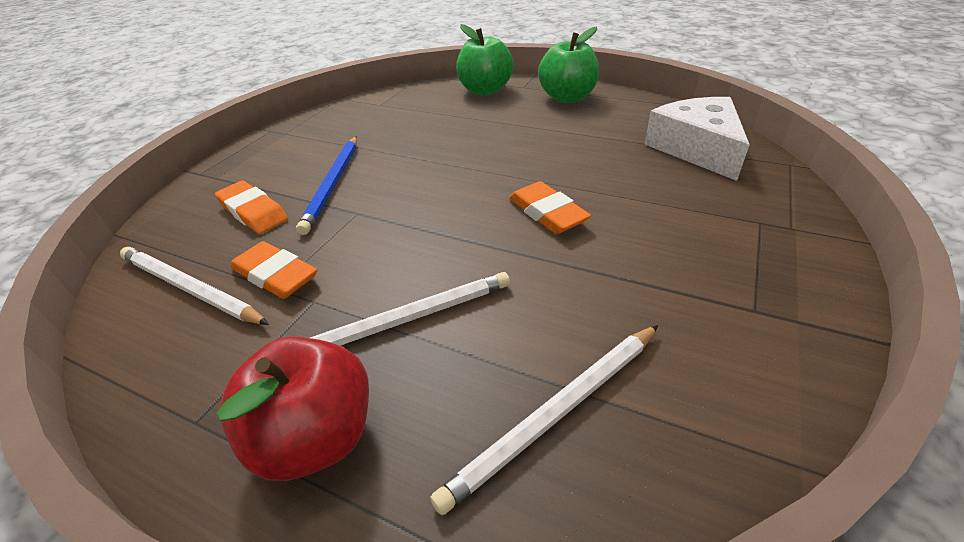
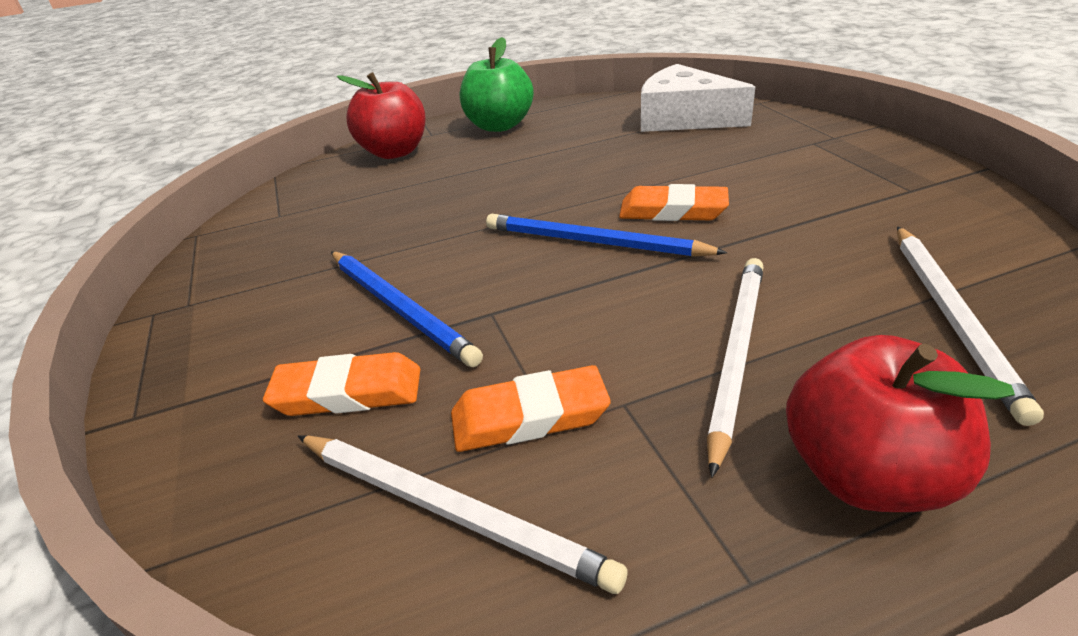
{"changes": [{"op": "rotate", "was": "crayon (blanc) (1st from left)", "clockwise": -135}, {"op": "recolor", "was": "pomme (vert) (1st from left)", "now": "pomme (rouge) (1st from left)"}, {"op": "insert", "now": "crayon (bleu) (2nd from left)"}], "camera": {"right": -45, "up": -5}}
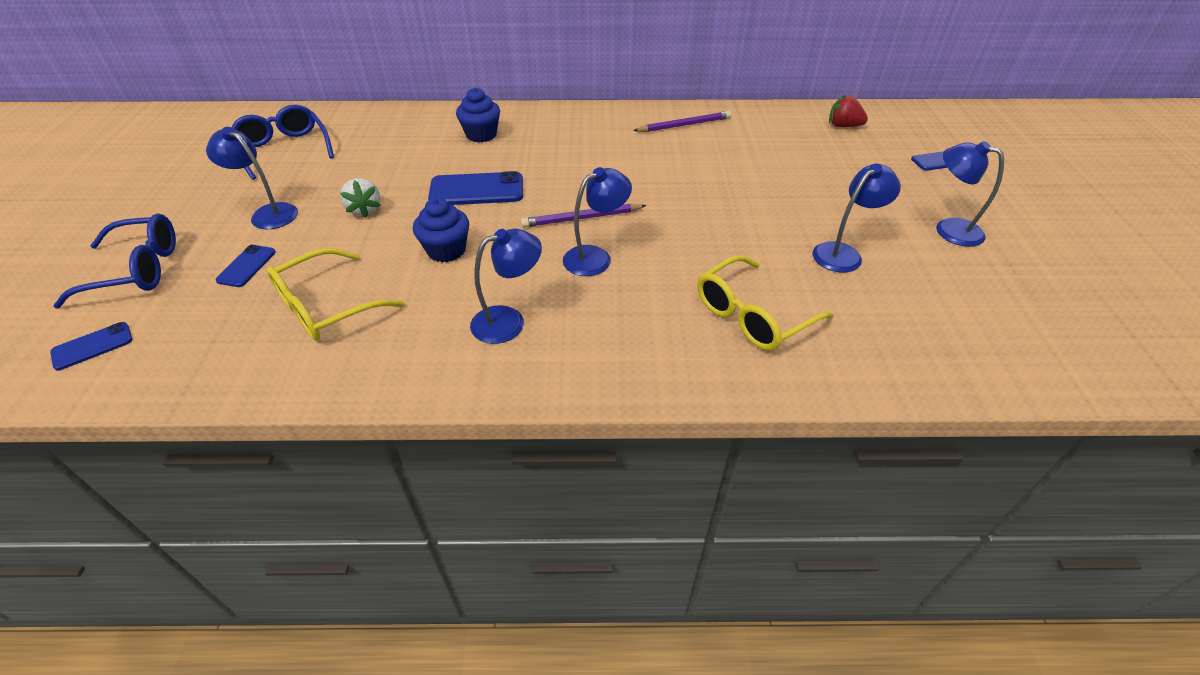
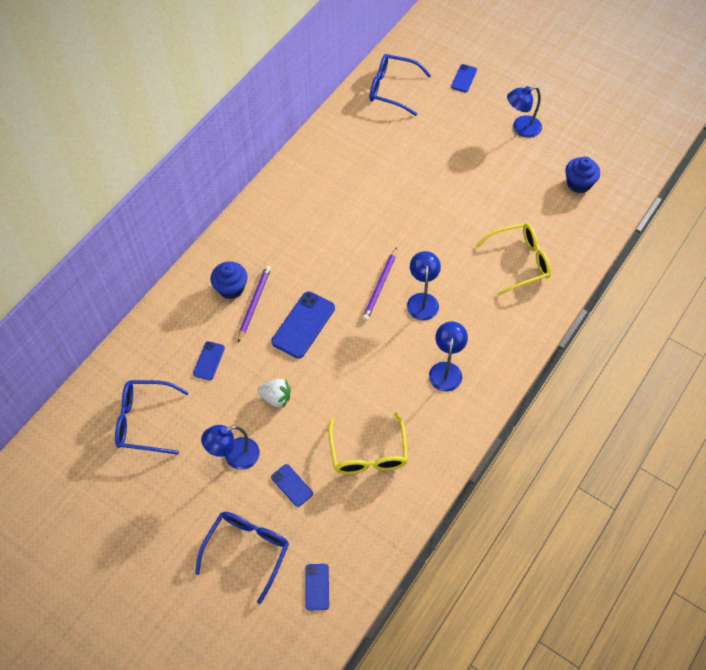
{"changes": [{"op": "move", "was": "muffin (bleu) (1st from left in the first image)", "now": "muffin (bleu) (2nd from left)"}, {"op": "move", "was": "crayon (violet) (2nd from left in the first image)", "now": "crayon (violet) (1st from left)"}, {"op": "rotate", "was": "lunettes (jaune) (2nd from left)", "clockwise": -105}, {"op": "delete", "was": "lampe (bleu) (4th from left)"}, {"op": "replace", "was": "fraise (rouge)", "now": "lunettes (bleu) (3rd from left)"}, {"op": "insert", "now": "téléphone (bleu) (1st from left)"}], "camera": {"right": -55, "up": 15}}
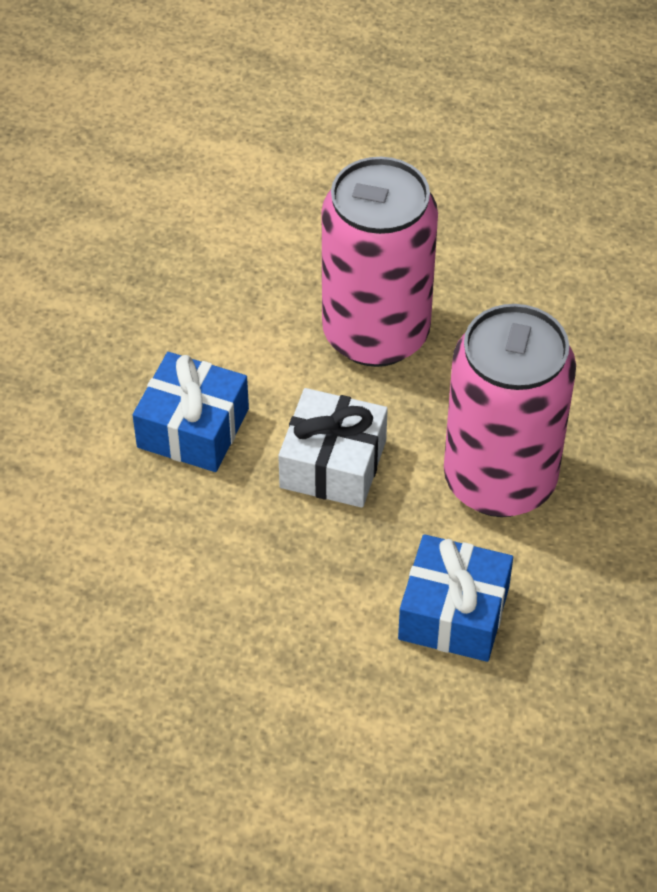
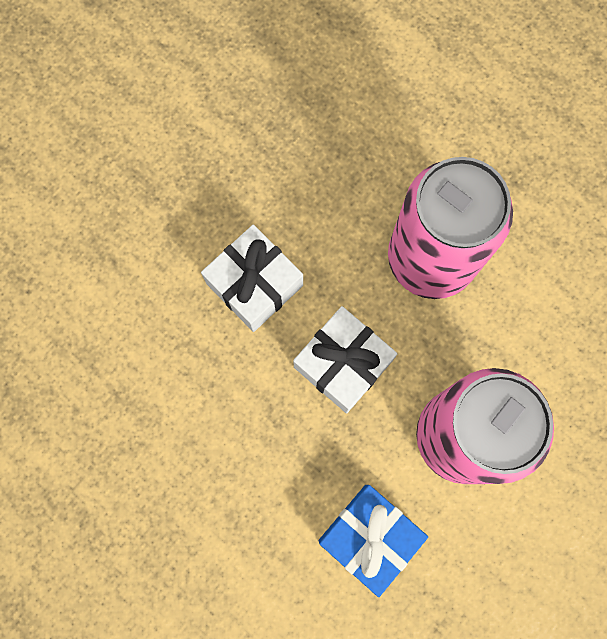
{"changes": [{"op": "recolor", "was": "cadeau (bleu) (1st from left)", "now": "cadeau (blanc) (1st from left)"}], "camera": {"right": 25, "up": 25}}
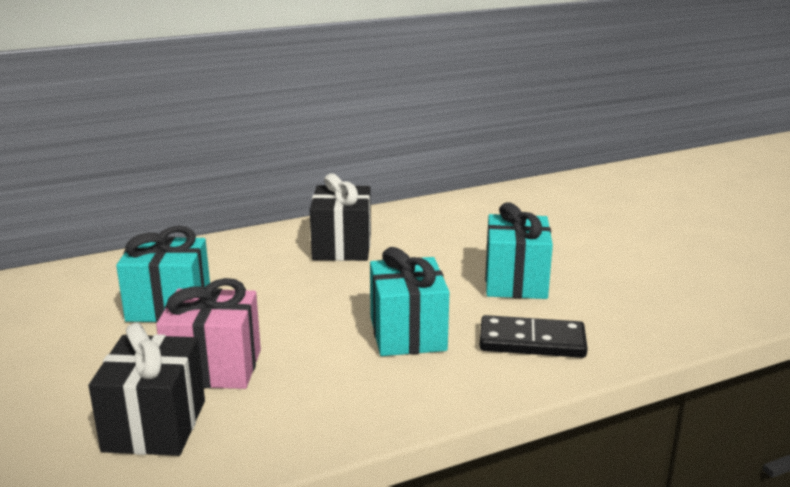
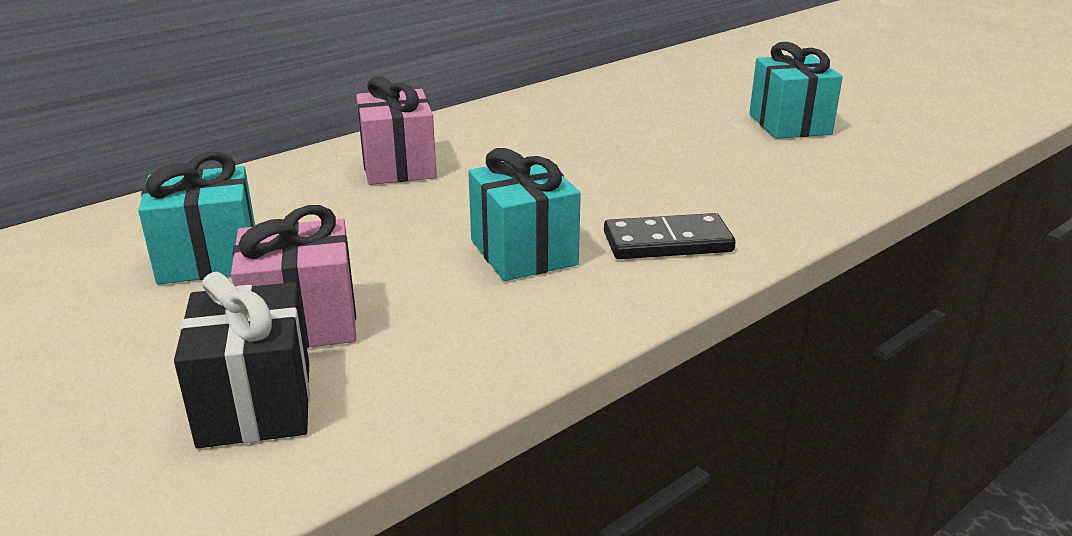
{"changes": [{"op": "recolor", "was": "cadeau (noir) (2nd from left)", "now": "cadeau (rose) (2nd from left)"}, {"op": "move", "was": "cadeau (turquoise) (3rd from left)"}], "camera": {"right": -15, "up": 5}}
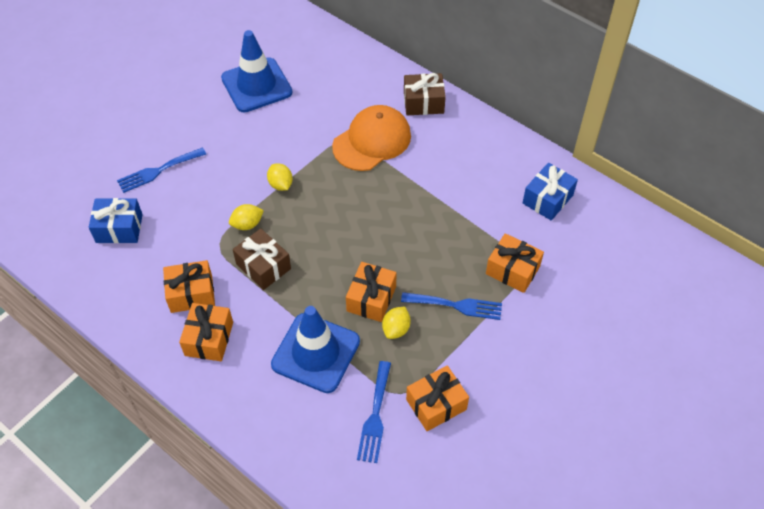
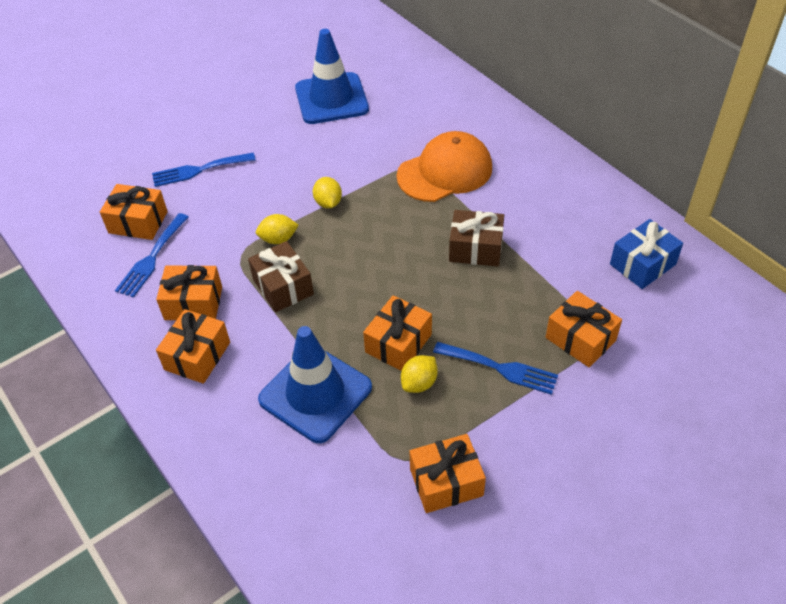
{"changes": [{"op": "recolor", "was": "cadeau (bleu) (1st from left)", "now": "cadeau (orange) (1st from left)"}, {"op": "move", "was": "fourchette (bleu) (2nd from left in the first image)", "now": "fourchette (bleu) (1st from left)"}, {"op": "move", "was": "cadeau (marron) (2nd from left)"}], "camera": {"right": 15, "up": -5}}
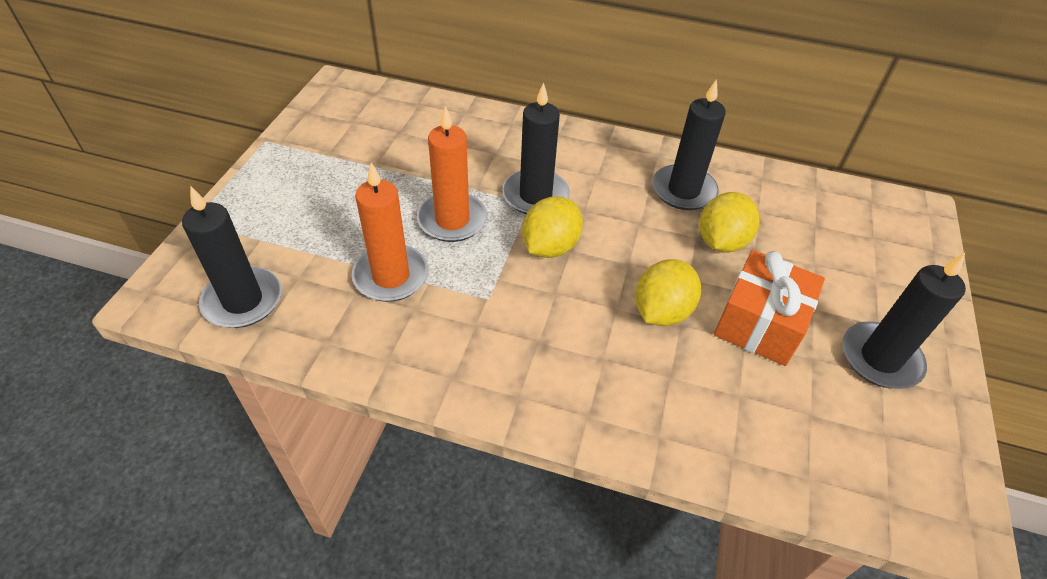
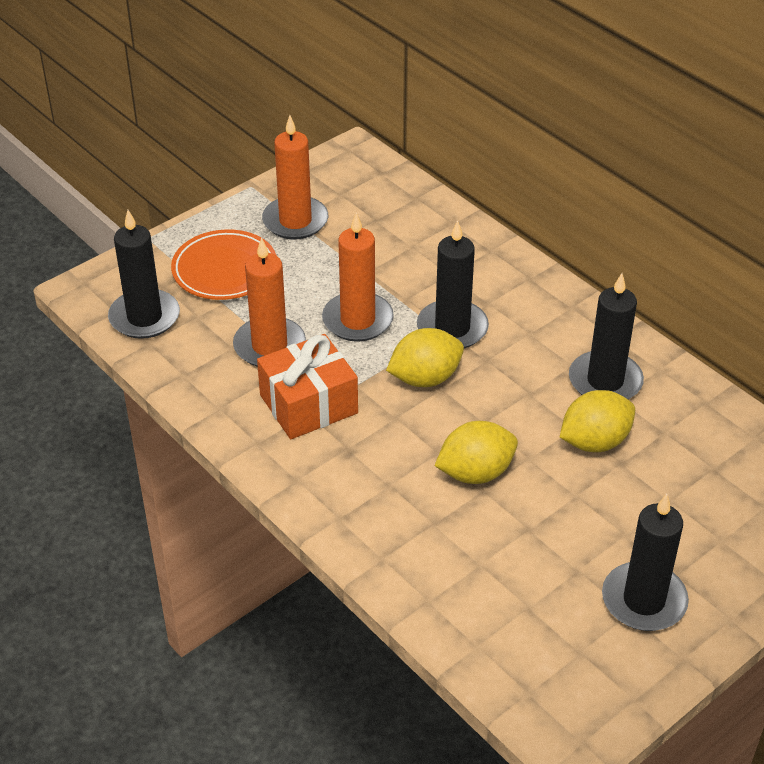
{"changes": [{"op": "move", "was": "cadeau (orange)"}, {"op": "insert", "now": "assiette (orange)"}, {"op": "insert", "now": "bougie (orange) (2nd from left)"}], "camera": {"right": 35, "up": -5}}
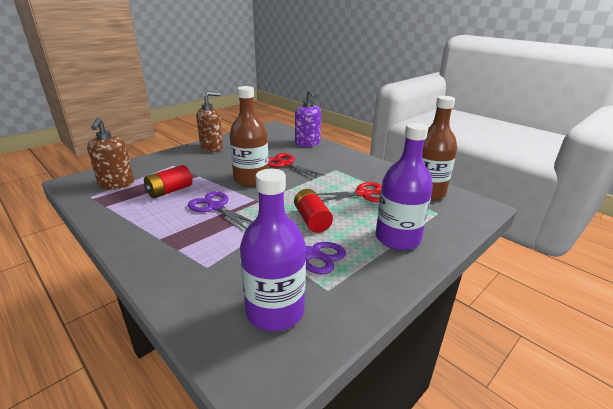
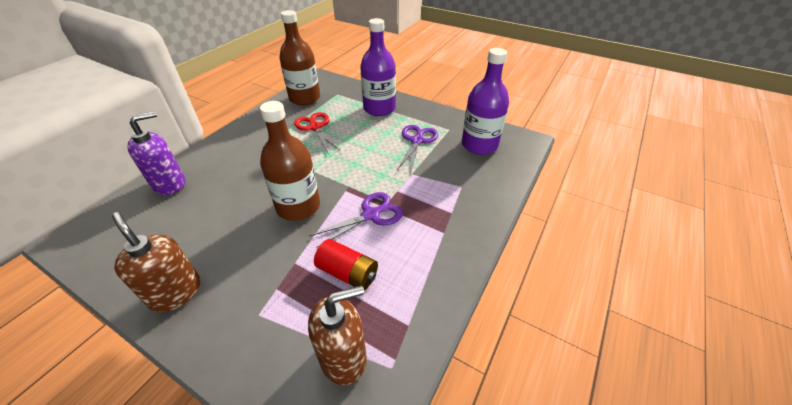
{"changes": [{"op": "rotate", "was": "ciseaux (violet) (1st from left)", "clockwise": -150}, {"op": "delete", "was": "ciseaux (rouge) (1st from left)"}, {"op": "delete", "was": "pile (rouge) (2nd from left)"}], "camera": {"right": -105, "up": 15}}
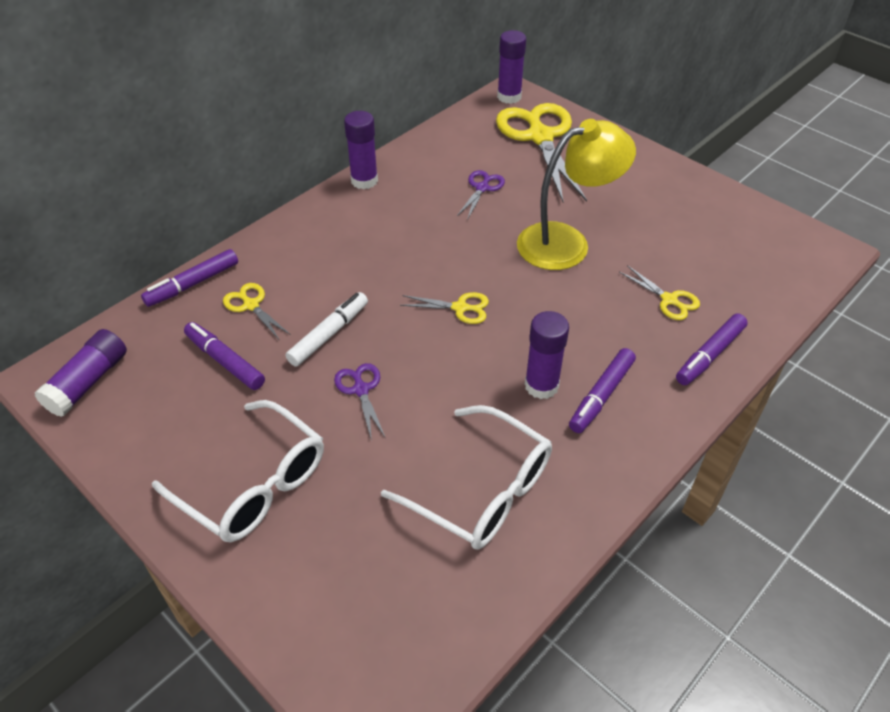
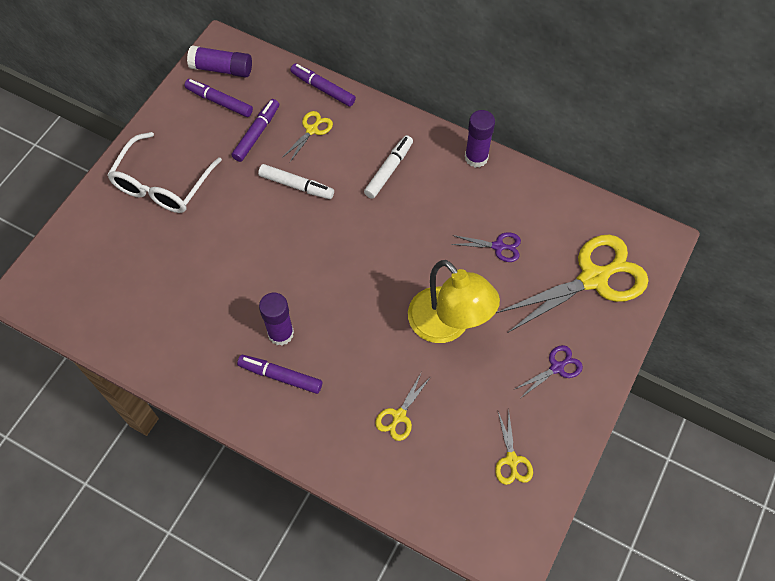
{"changes": [{"op": "move", "was": "ciseaux (violet) (1st from left in the first image)", "now": "ciseaux (violet) (2nd from left)"}, {"op": "delete", "was": "lunettes (blanc) (2nd from left)"}, {"op": "move", "was": "ciseaux (jaune) (2nd from left in the first image)", "now": "ciseaux (jaune) (3rd from left)"}, {"op": "delete", "was": "bâton de colle (violet) (3rd from left)"}, {"op": "move", "was": "feutre (violet) (4th from left in the first image)", "now": "feutre (violet) (1st from left)"}, {"op": "insert", "now": "feutre (blanc) (2nd from left)"}], "camera": {"right": 75, "up": 15}}
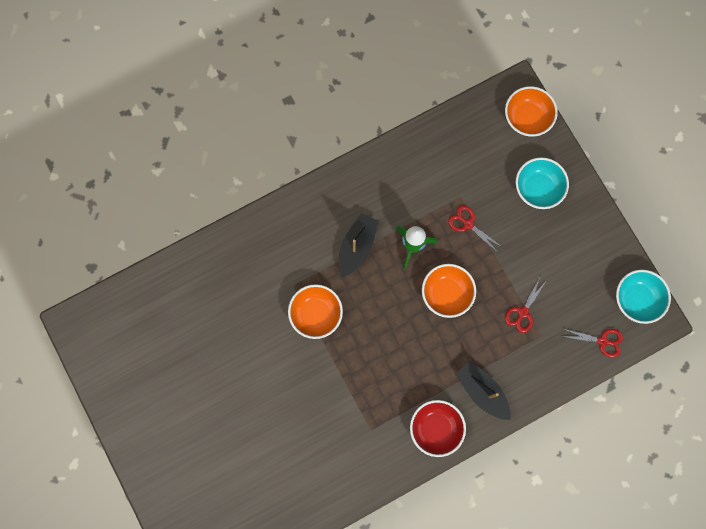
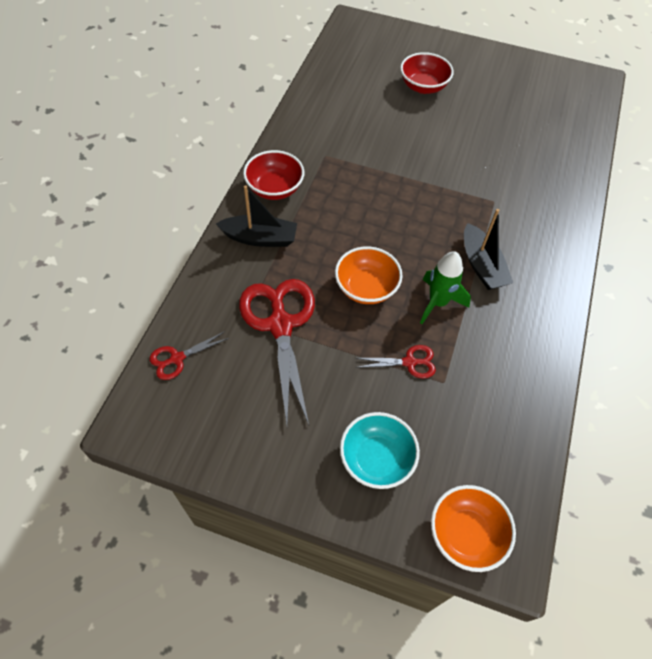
{"changes": [{"op": "delete", "was": "bol (orange) (1st from left)"}, {"op": "resize", "was": "ciseaux (rouge) (2nd from left)", "ratio": 2.11}, {"op": "delete", "was": "bol (turquoise) (2nd from left)"}, {"op": "insert", "now": "bol (rouge) (2nd from left)"}], "camera": {"right": 135, "up": -20}}
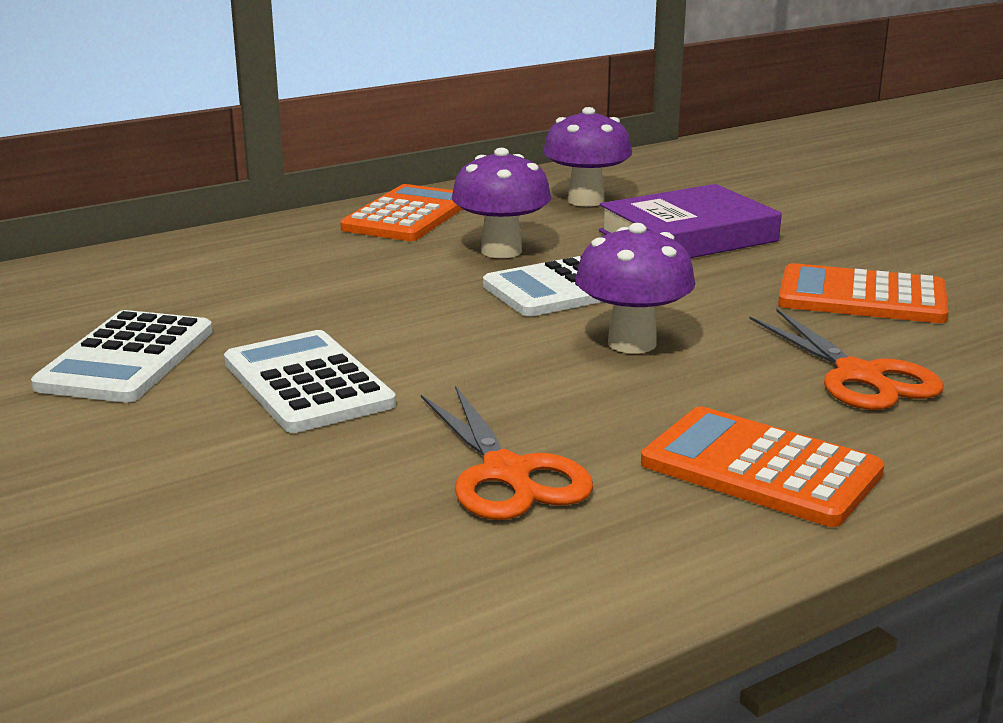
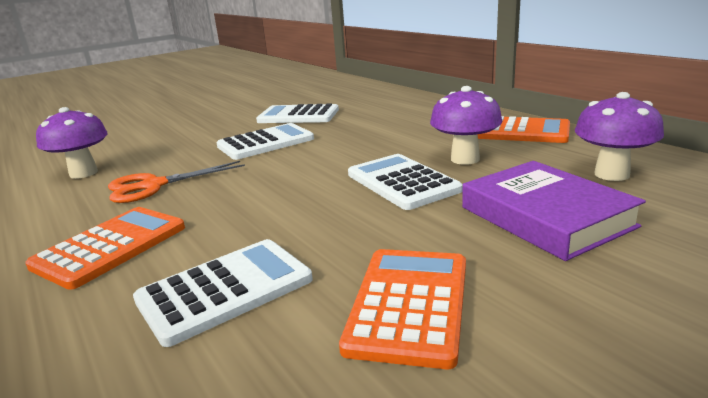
{"changes": [{"op": "move", "was": "champignon (violet) (3rd from left in the first image)", "now": "champignon (violet) (1st from left)"}, {"op": "replace", "was": "ciseaux (orange) (2nd from left)", "now": "calculatrice (blanc) (1st from left)"}], "camera": {"right": 90, "up": 0}}
